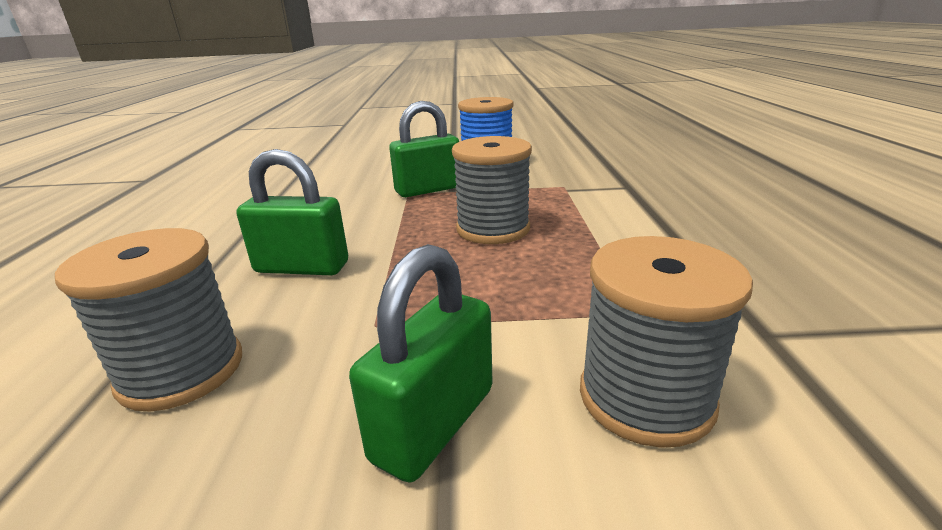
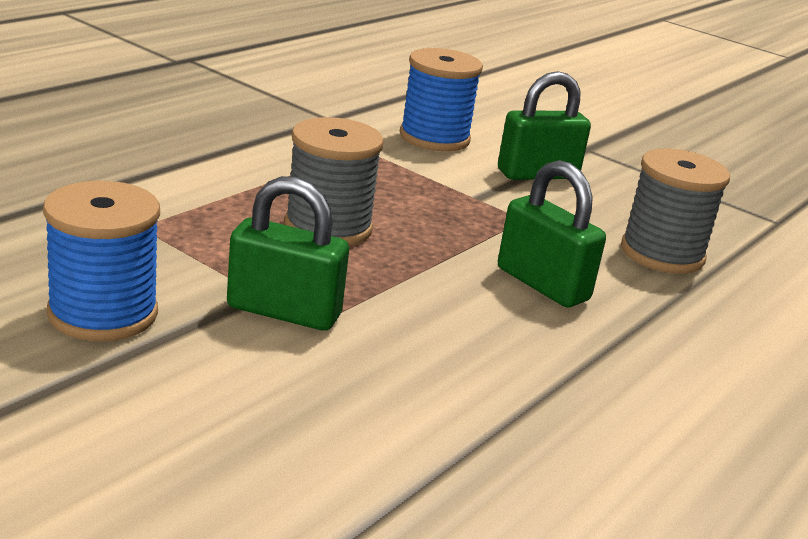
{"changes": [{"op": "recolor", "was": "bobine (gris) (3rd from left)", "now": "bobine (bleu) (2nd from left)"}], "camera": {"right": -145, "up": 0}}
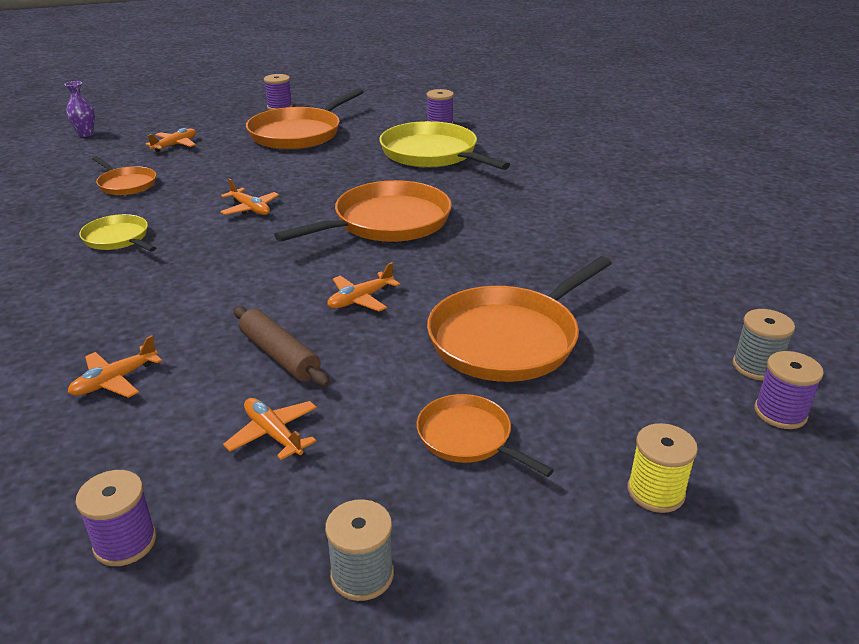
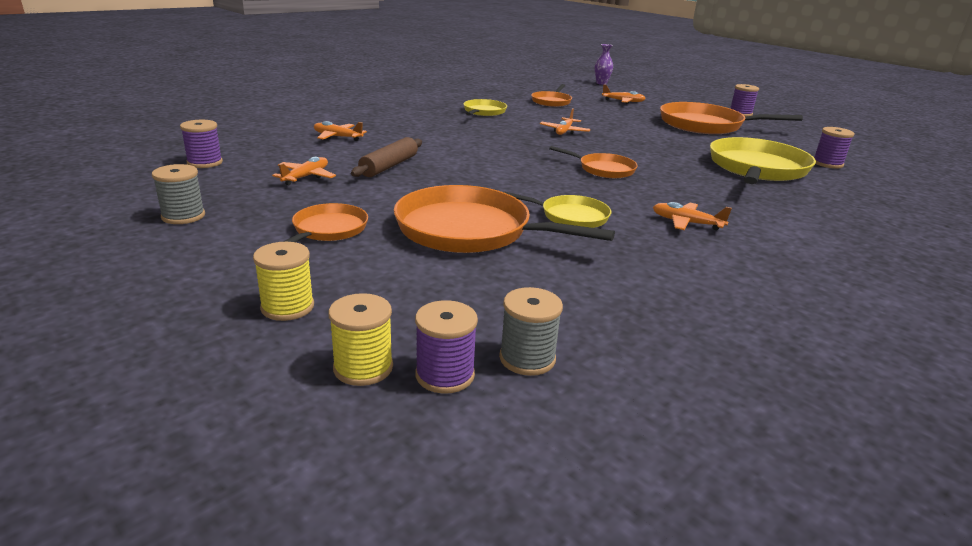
{"changes": [{"op": "resize", "was": "poêle (orange) (3rd from left in the first image)", "ratio": 0.54}, {"op": "move", "was": "avion (orange) (5th from left)"}, {"op": "insert", "now": "bobine (jaune) (2nd from left)"}, {"op": "insert", "now": "poêle (jaune) (2nd from left)"}], "camera": {"right": 65, "up": -5}}
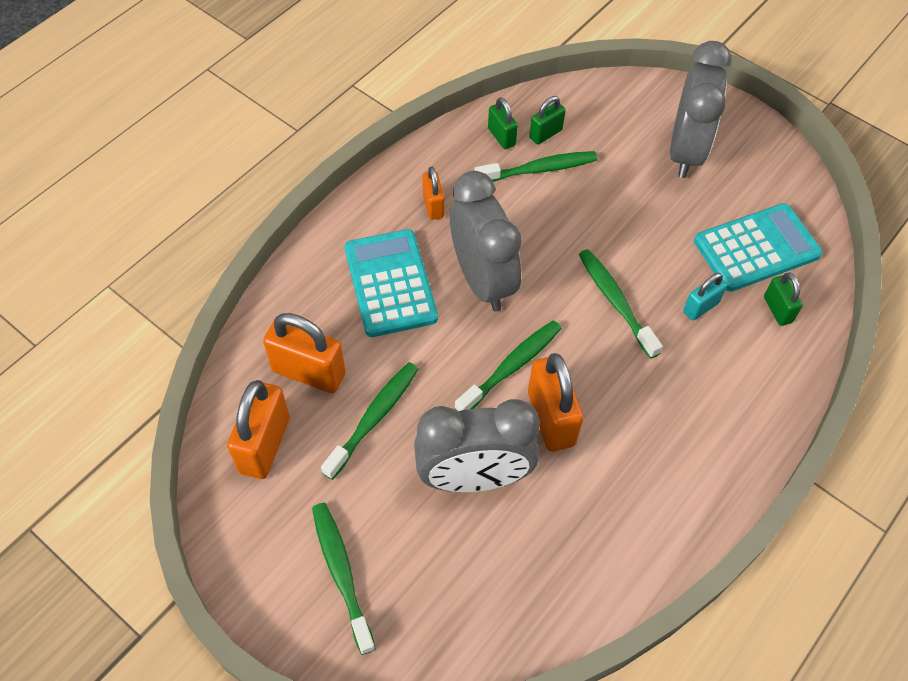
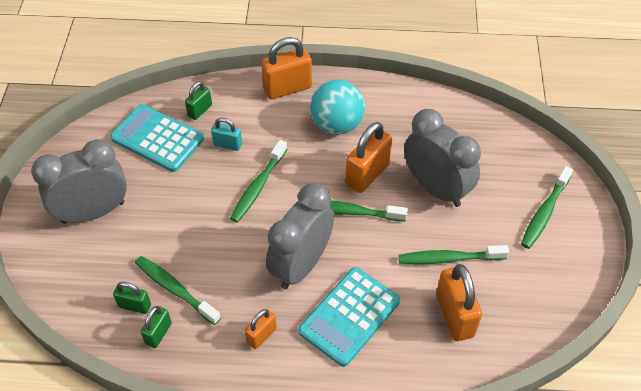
{"changes": [{"op": "move", "was": "cadenas (orange) (1st from left in the first image)", "now": "cadenas (orange) (2nd from left)"}, {"op": "insert", "now": "balle (turquoise)"}], "camera": {"right": -125, "up": -5}}
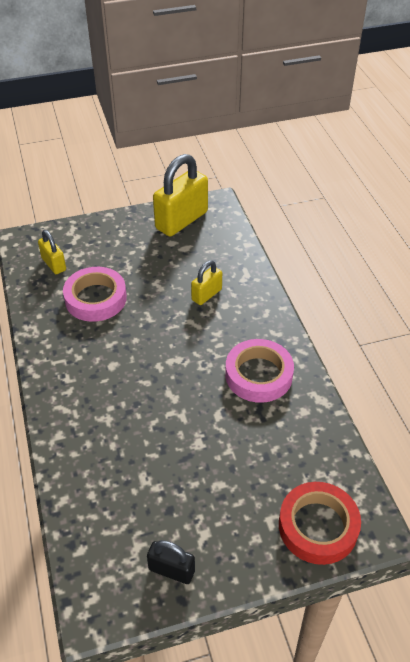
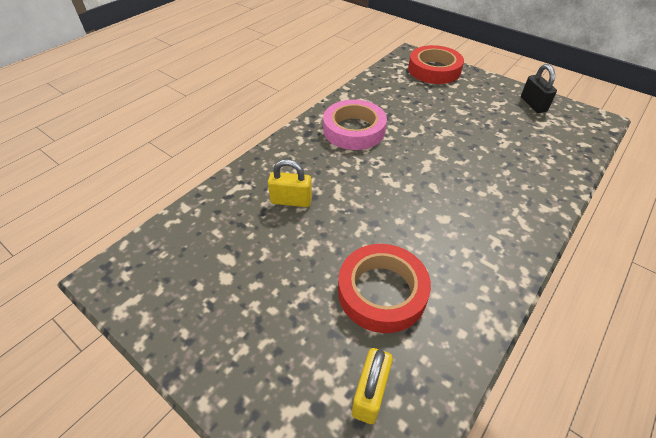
{"changes": [{"op": "recolor", "was": "ruban adhésif (rose) (1st from left)", "now": "ruban adhésif (rouge) (1st from left)"}, {"op": "delete", "was": "cadenas (jaune) (2nd from left)"}], "camera": {"right": -125, "up": 0}}
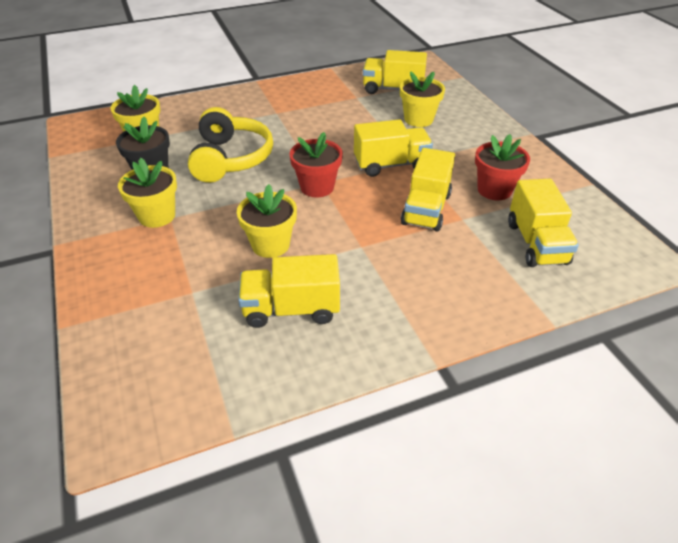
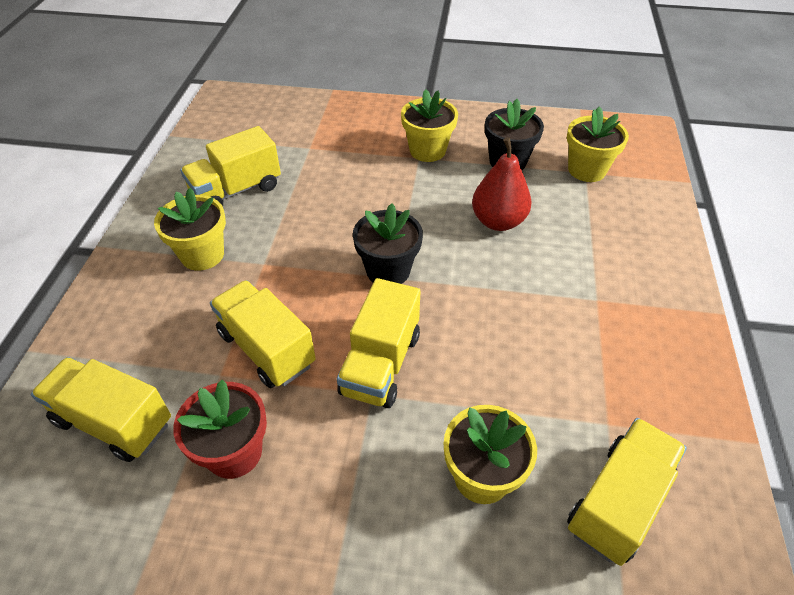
{"changes": [{"op": "replace", "was": "casque audio (jaune)", "now": "poire (rouge)"}, {"op": "move", "was": "pot de fleurs (jaune) (3rd from left in the first image)", "now": "pot de fleurs (jaune) (1st from left)"}, {"op": "rotate", "was": "camion (jaune) (1st from left in the first image)", "clockwise": -150}, {"op": "recolor", "was": "pot de fleurs (rouge) (1st from left)", "now": "pot de fleurs (noir) (1st from left)"}], "camera": {"right": 120, "up": 5}}
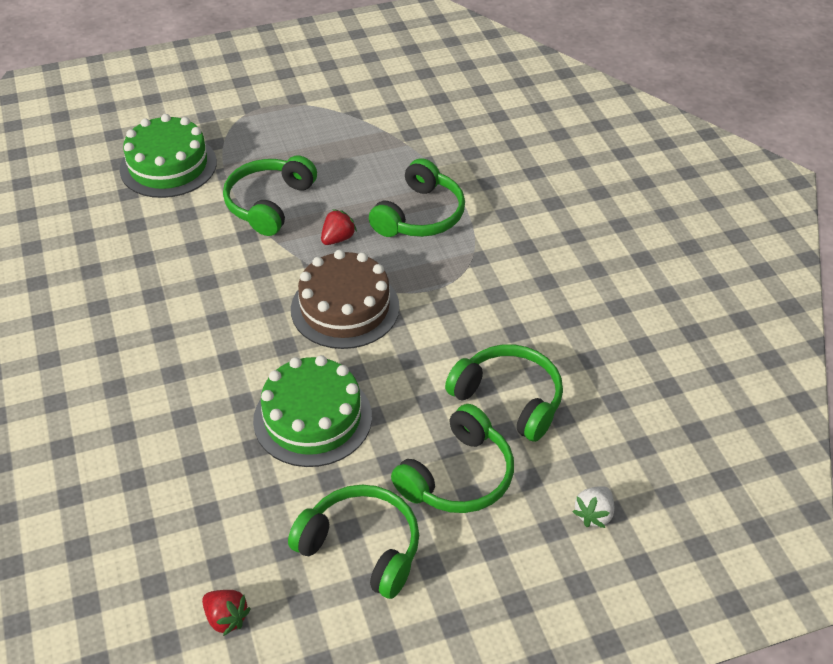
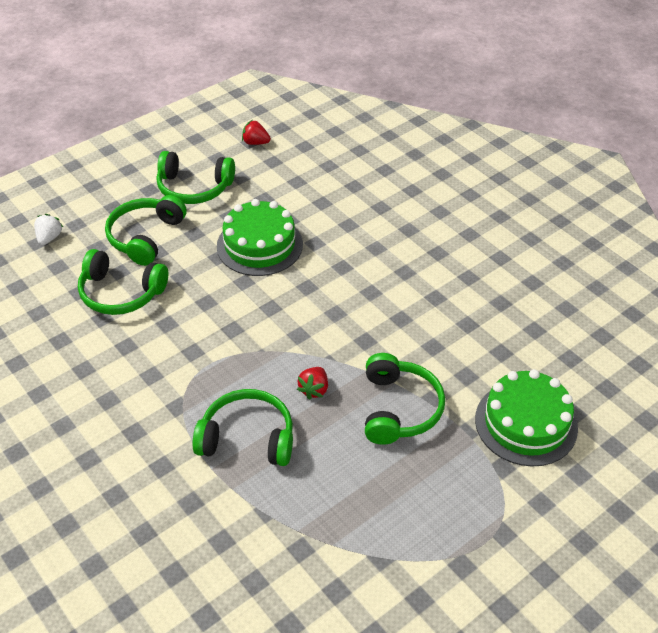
{"changes": [{"op": "delete", "was": "gâteau (marron)"}, {"op": "rotate", "was": "casque audio (vert) (3rd from left in the first image)", "clockwise": 90}], "camera": {"right": 160, "up": 0}}
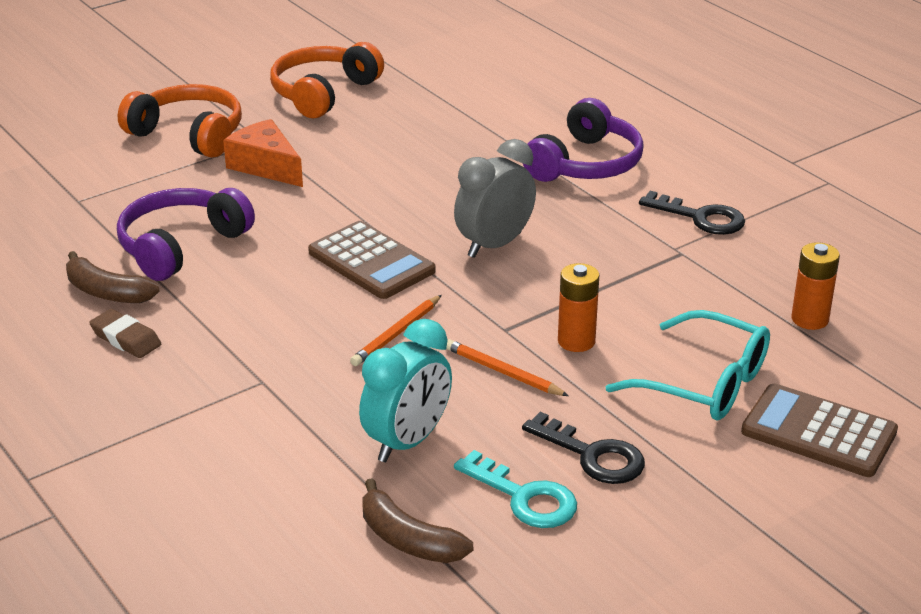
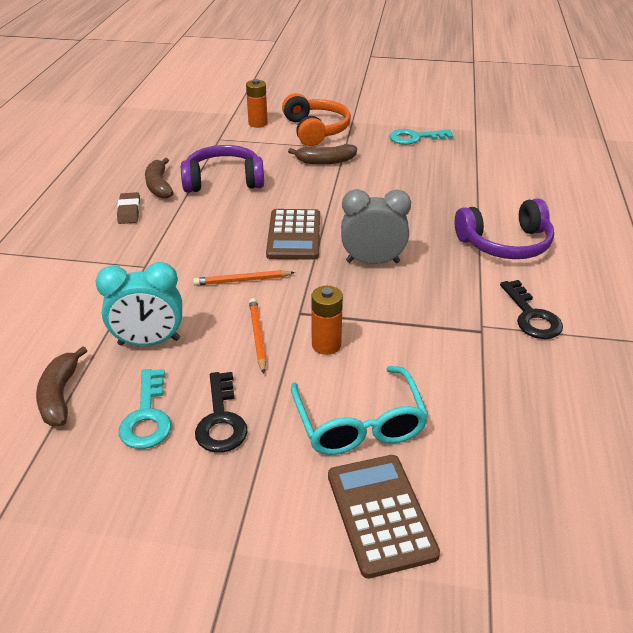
{"changes": [{"op": "replace", "was": "fromage (orange)", "now": "banane (marron) (3rd from left)"}, {"op": "replace", "was": "casque audio (orange) (2nd from left)", "now": "clé (turquoise) (2nd from left)"}, {"op": "move", "was": "pile (orange) (2nd from left in the first image)", "now": "pile (orange) (1st from left)"}], "camera": {"right": 45, "up": 5}}
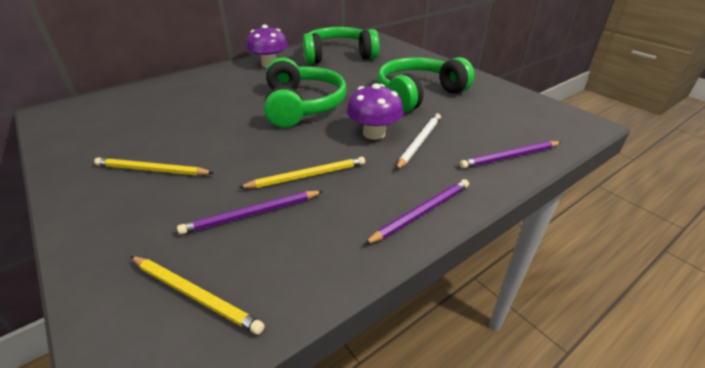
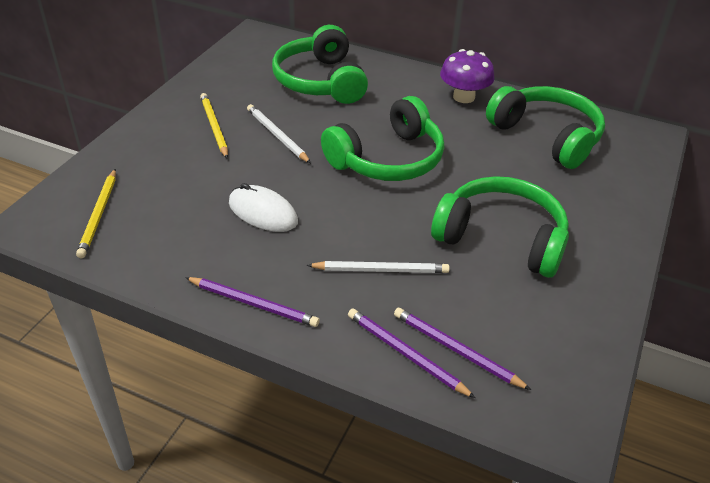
{"changes": [{"op": "move", "was": "crayon (violet) (1st from left in the first image)", "now": "crayon (violet) (3rd from left)"}, {"op": "replace", "was": "crayon (jaune) (3rd from left)", "now": "souris (blanc)"}, {"op": "delete", "was": "champignon (violet) (2nd from left)"}, {"op": "insert", "now": "crayon (blanc) (1st from left)"}, {"op": "insert", "now": "casque audio (vert) (1st from left)"}], "camera": {"right": 60, "up": 5}}
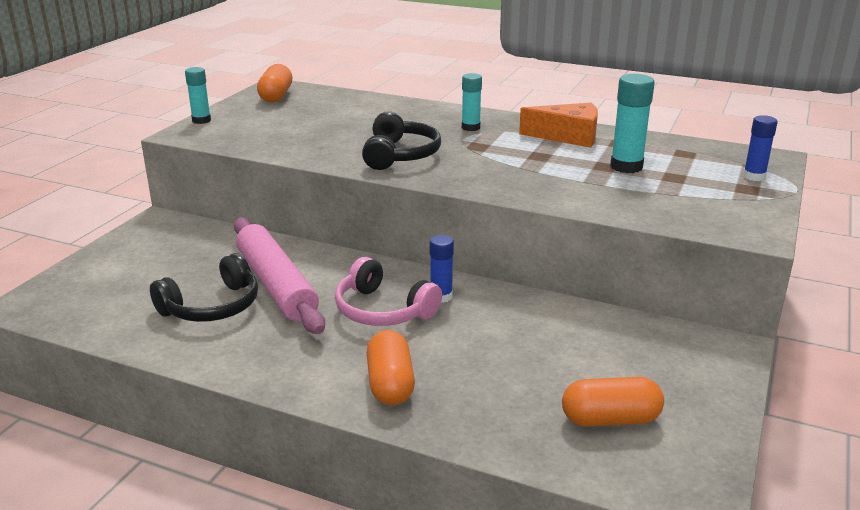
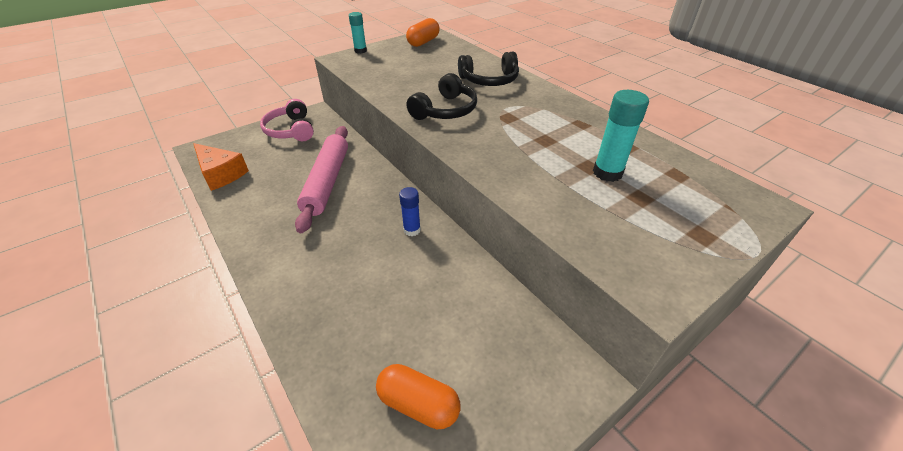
{"changes": [{"op": "move", "was": "casque audio (noir) (1st from left in the first image)", "now": "casque audio (noir) (2nd from left)"}, {"op": "move", "was": "casque audio (rose)"}, {"op": "delete", "was": "gélule (orange) (2nd from left)"}, {"op": "delete", "was": "bâton de colle (turquoise) (2nd from left)"}, {"op": "move", "was": "fromage (orange)"}, {"op": "delete", "was": "bâton de colle (bleu) (2nd from left)"}], "camera": {"right": 30, "up": 15}}
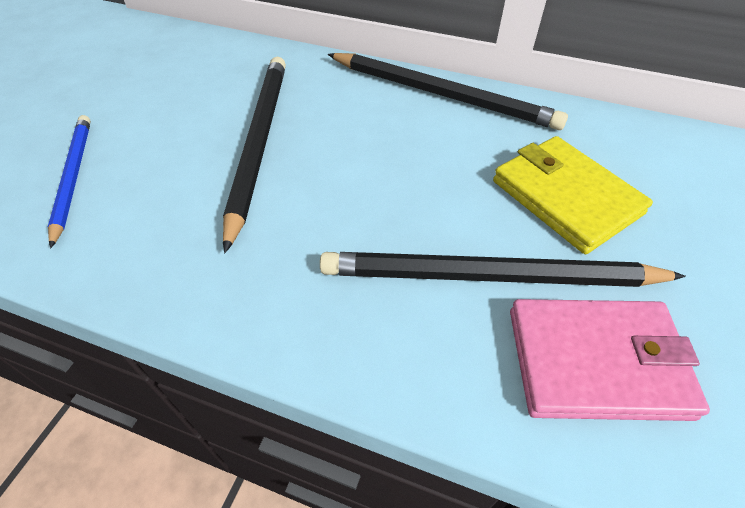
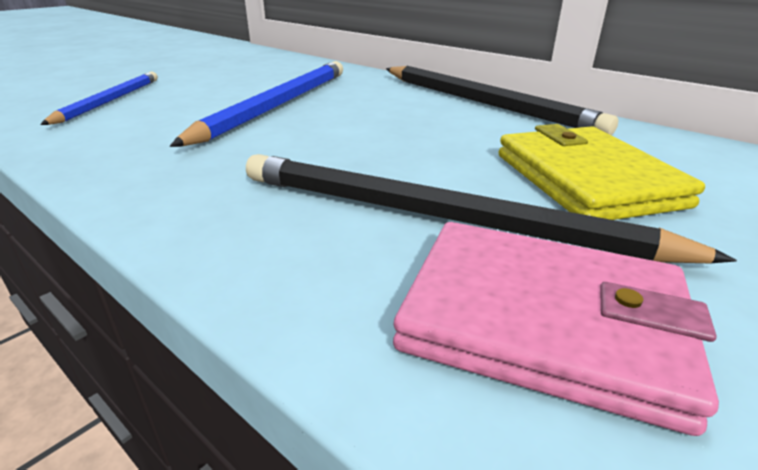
{"changes": [{"op": "recolor", "was": "crayon (noir) (1st from left)", "now": "crayon (bleu) (2nd from left)"}], "camera": {"right": 20, "up": -20}}
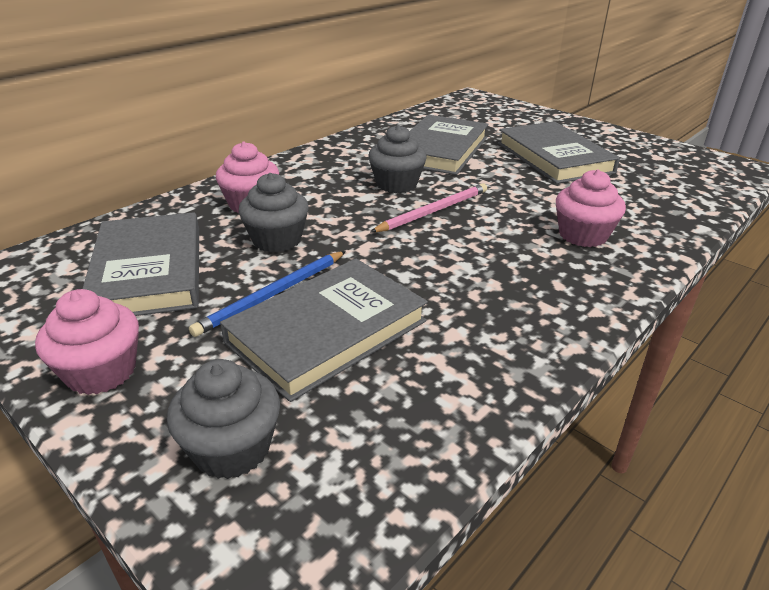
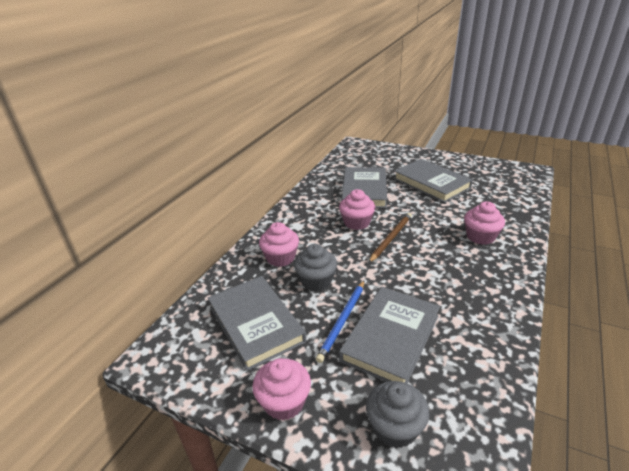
{"changes": [{"op": "recolor", "was": "muffin (gris) (3rd from left)", "now": "muffin (rose) (3rd from left)"}, {"op": "recolor", "was": "crayon (rose)", "now": "crayon (marron)"}], "camera": {"right": -15, "up": 0}}
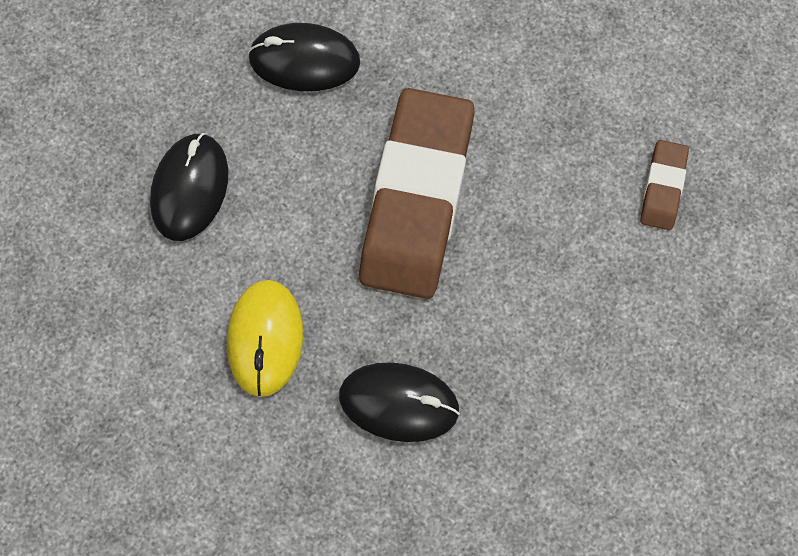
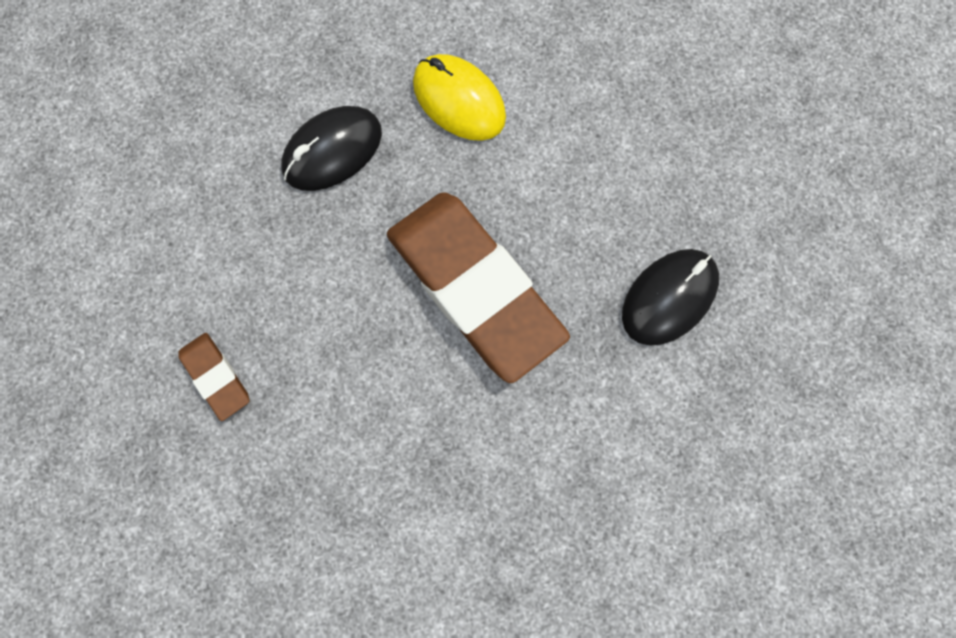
{"changes": [{"op": "delete", "was": "souris (noir) (1st from left)"}, {"op": "move", "was": "gomme (marron) (2nd from left in the first image)", "now": "gomme (marron) (1st from left)"}], "camera": {"right": 130, "up": 5}}
